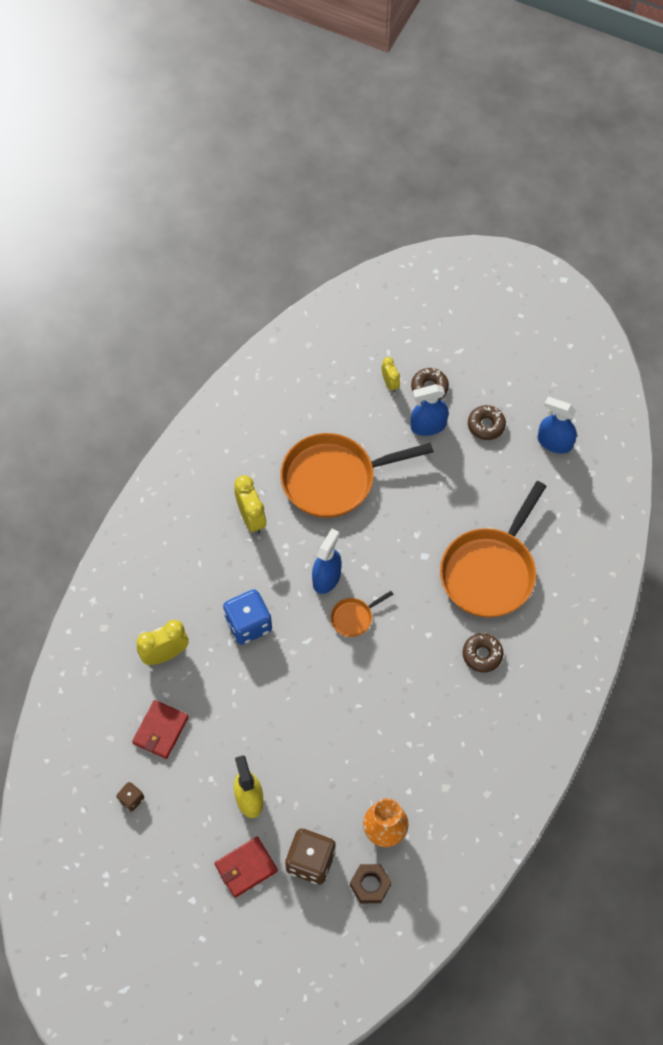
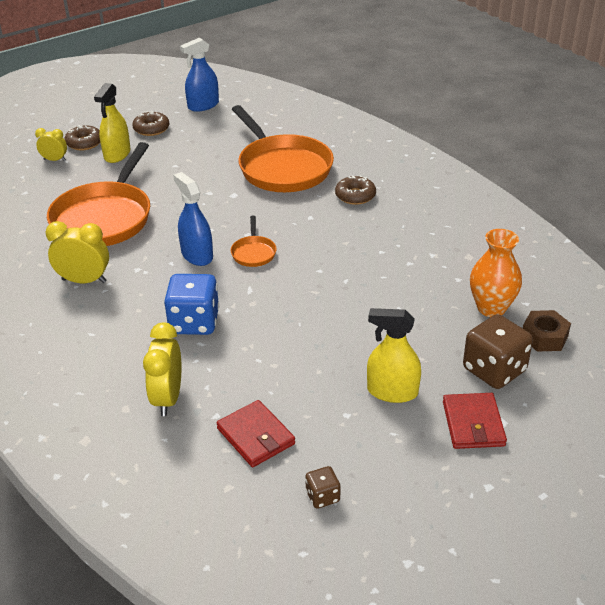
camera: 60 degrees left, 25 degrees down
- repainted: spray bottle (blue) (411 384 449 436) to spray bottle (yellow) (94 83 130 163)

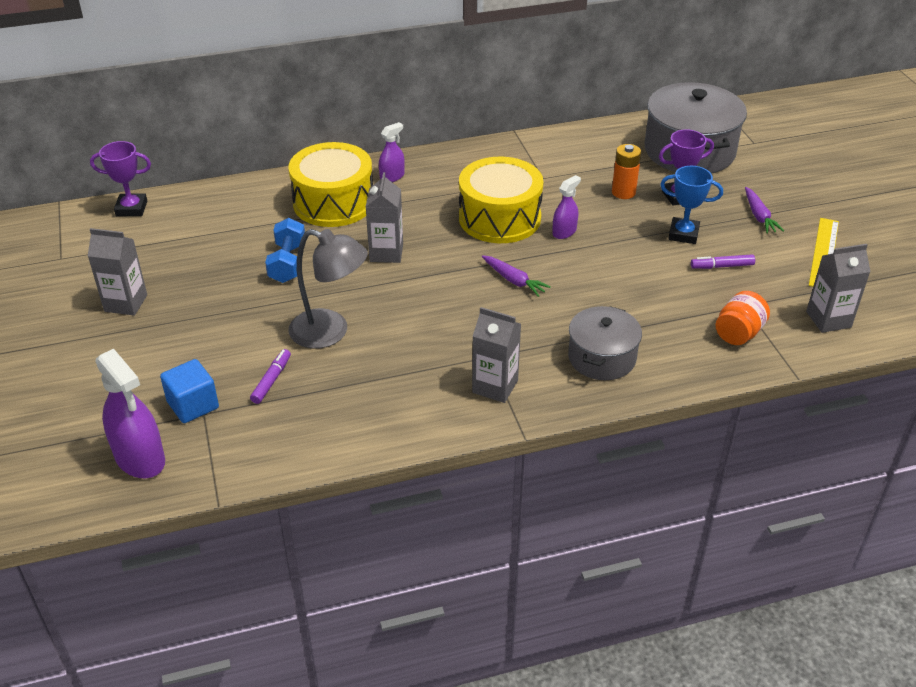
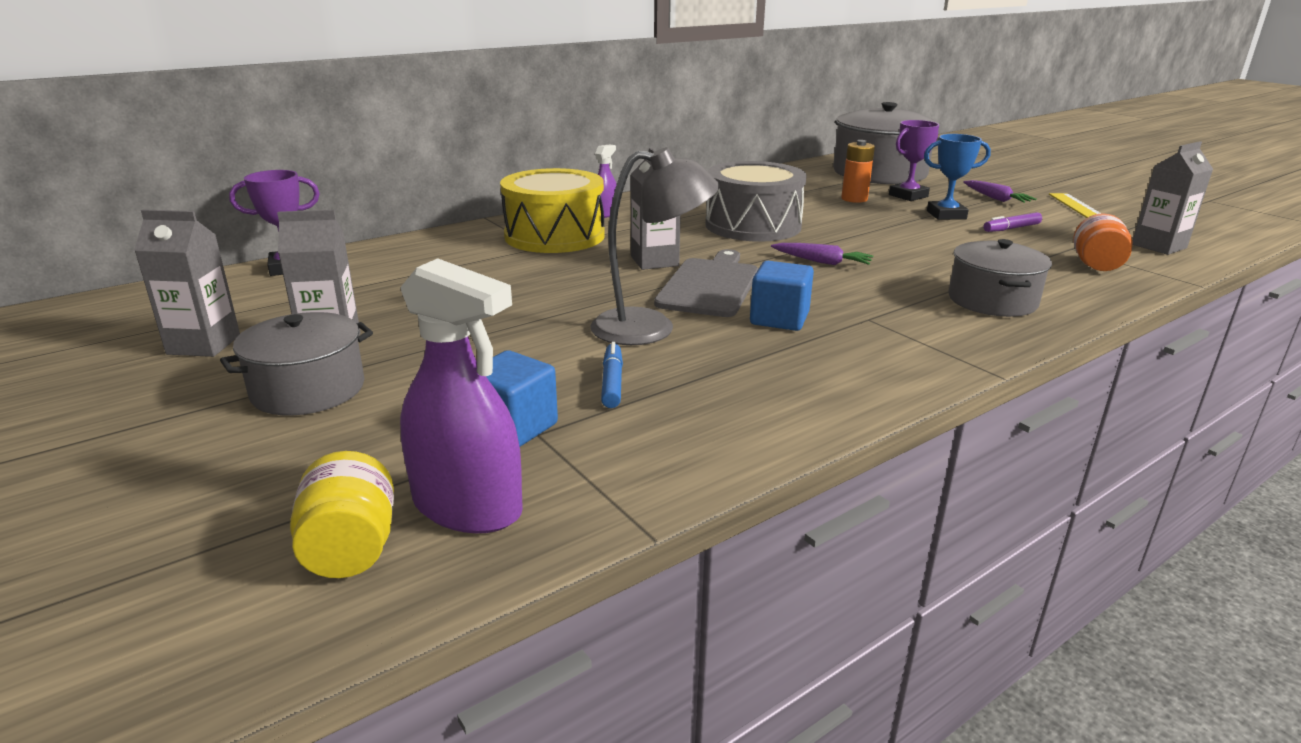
camera: 20 degrees left, 15 degrees down
- gone: dumbbell (blue) (265 218 305 283)
- gone: spray bottle (purple) (552 175 581 239)
- new: stockpot (grey) (220 312 373 416)
- new: jam jar (yellow) (290 451 394 578)
- new: bread board (grey) (654 249 758 317)
- new: cube (blue) (750 261 814 331)
- shifted: carton (grey) (472 307 521 403) to (134 209 240 357)
- repainted: marker pen (purple) (250 349 291 404) to marker pen (blue) (601 342 623 408)
- repainted: snare drum (yellow) (459 157 543 243) to snare drum (grey) (705 161 807 242)

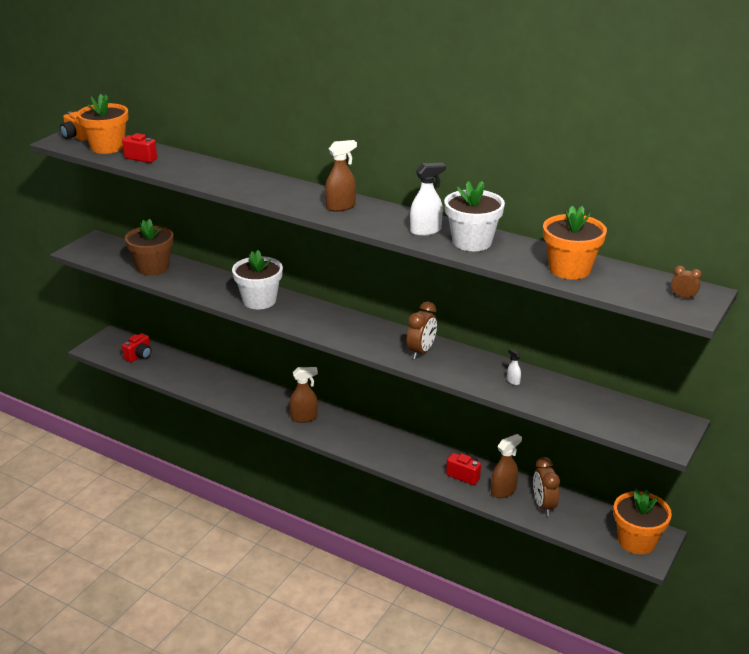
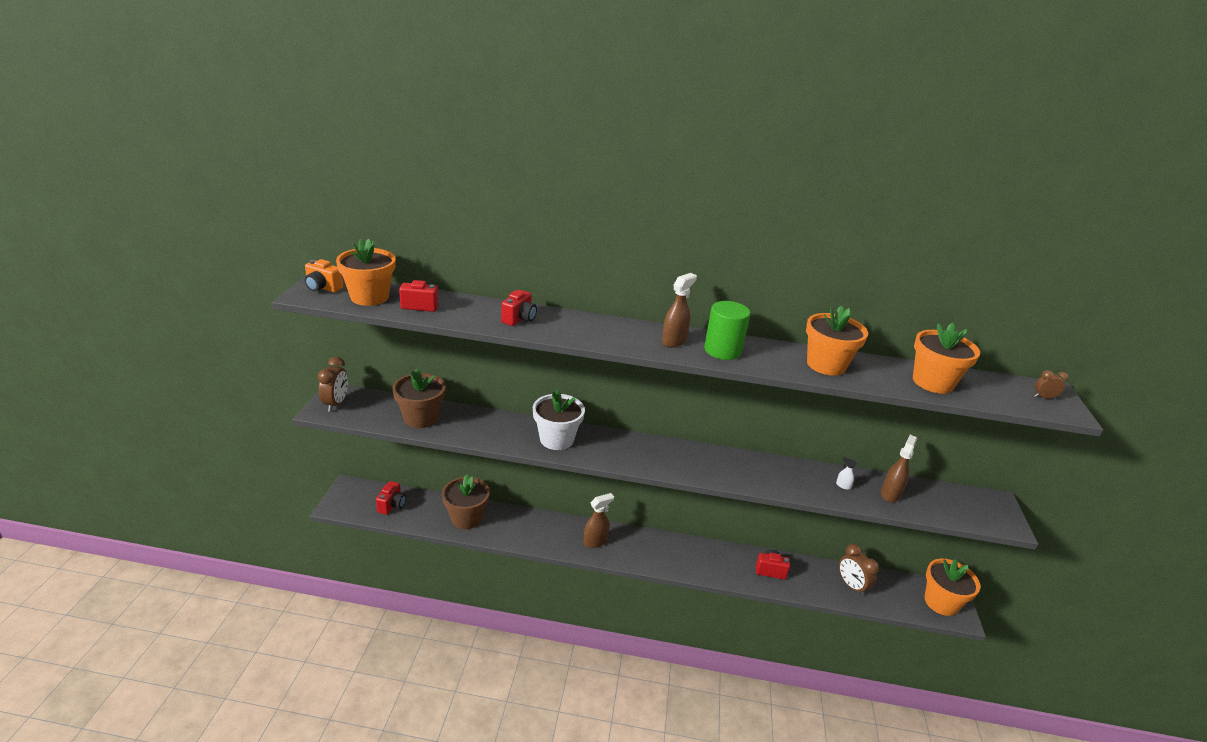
camera: 25 degrees left, 0 degrees up
- gone: spray bottle (pure white) (410 162 446 236)
- new: plant pot (brown) (442 474 490 529)
- new: photo camera (red) (501 290 537 326)
- new: cylinder shape (leaf-green) (704 301 751 360)
- shifted: bedside clock (brown) (407 301 437 359) to (318 357 348 412)
- shifted: spray bottle (brown) (491 434 522 498) to (881 435 917 503)
- repainted: plant pot (pure white) (444 181 505 251) to plant pot (orange) (806 306 868 376)

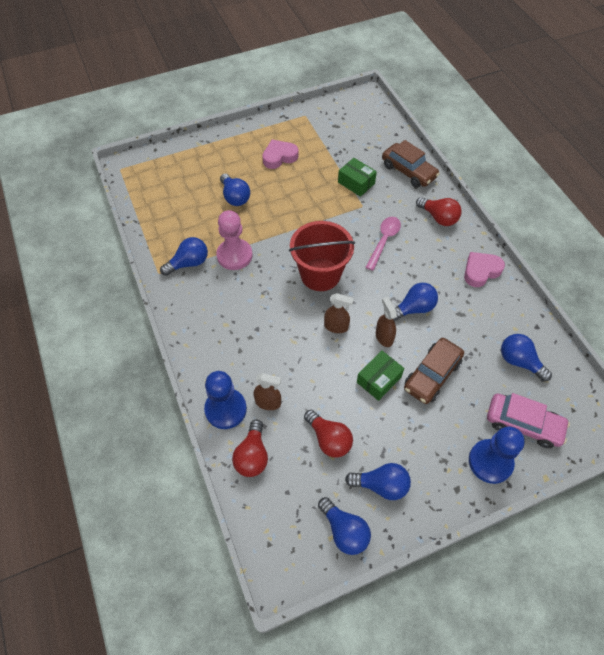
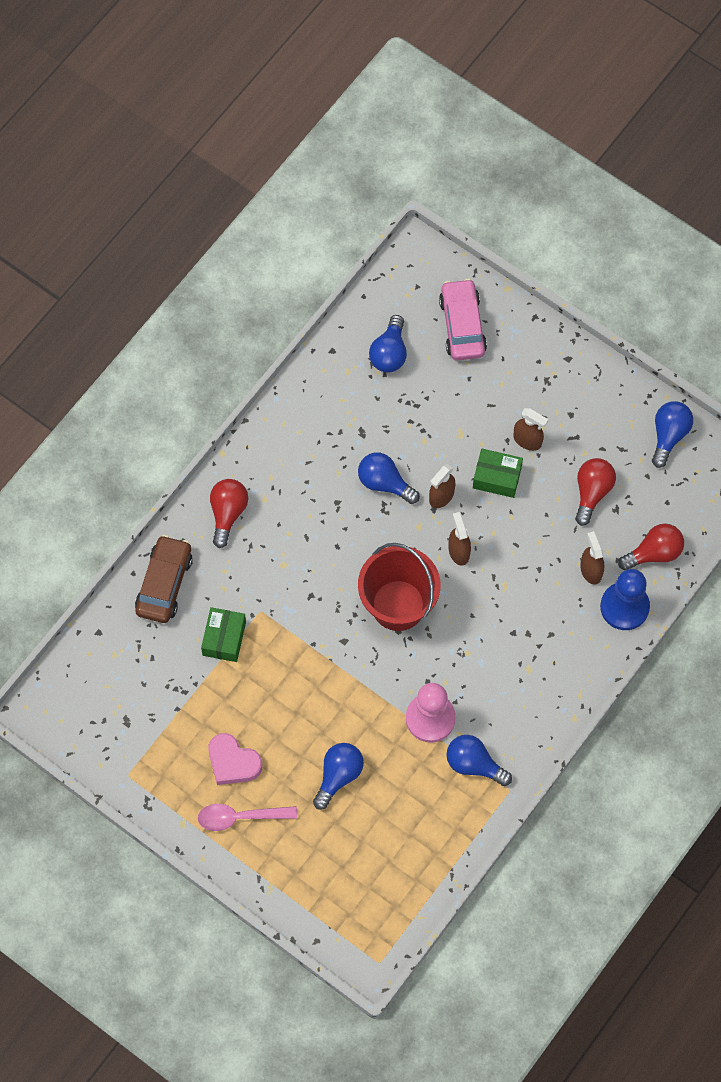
camera: 120 degrees left, 10 degrees up
- gone: light bulb (blue) (345 463 411 500)
- gone: car (brown) (404 338 464 404)
- gone: heart shape (rosy) (464 252 505 287)
- gone: game pawn (blue) (469 426 525 484)
- new: spray bottle (brown) (513 408 548 451)
- shifted: spoon (rosy) (365 217 401 271) to (198 804 297 831)

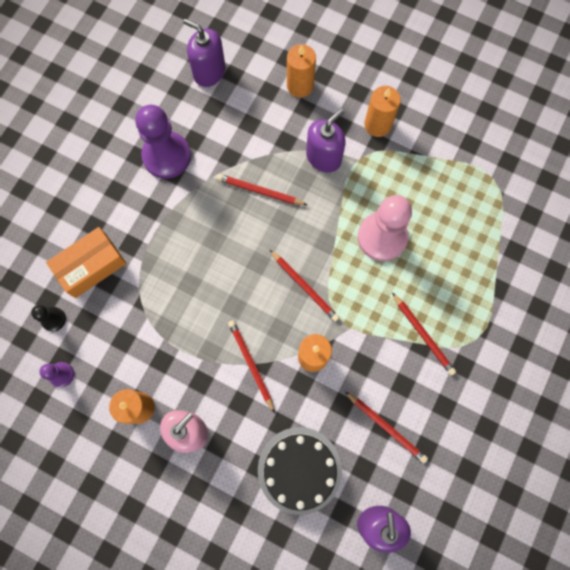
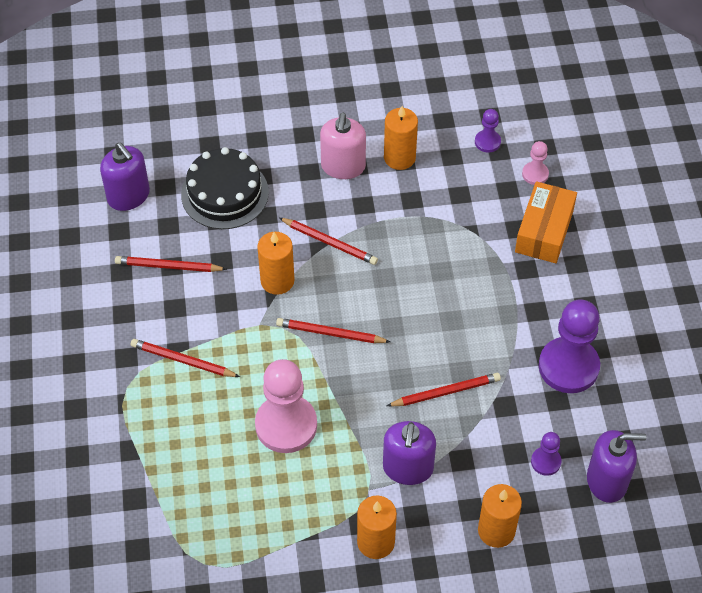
camera: 145 degrees right, 20 degrees down
- new: game pawn (purple) (531 432 562 476)
- repainted: game pawn (ebony) (31 305 66 332) to game pawn (rosy) (522 141 549 185)

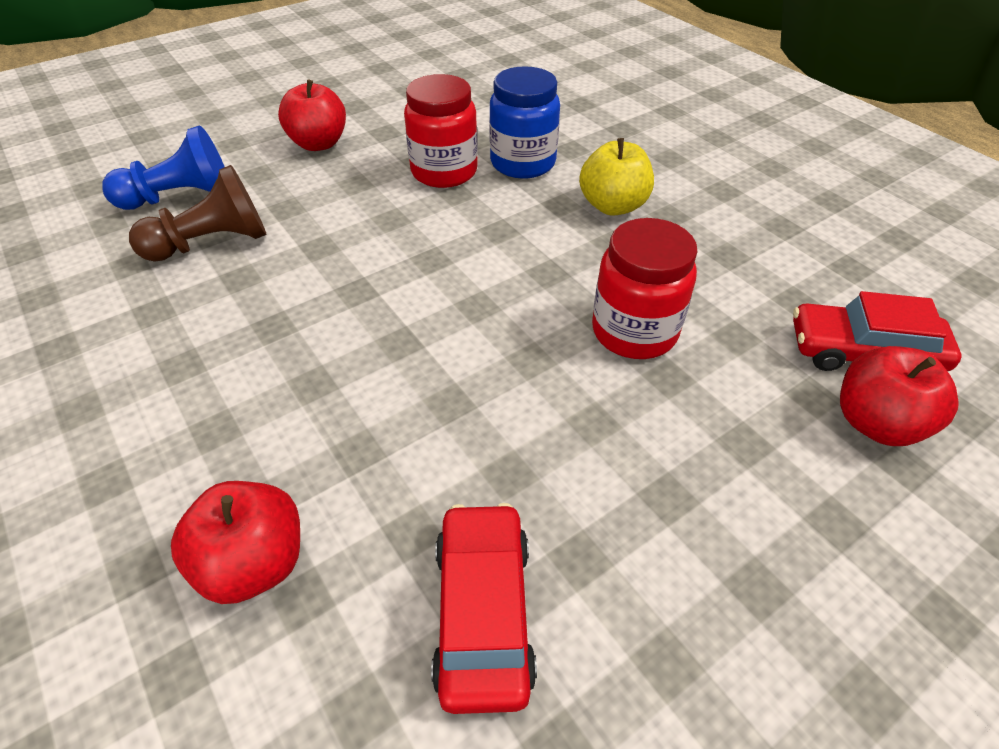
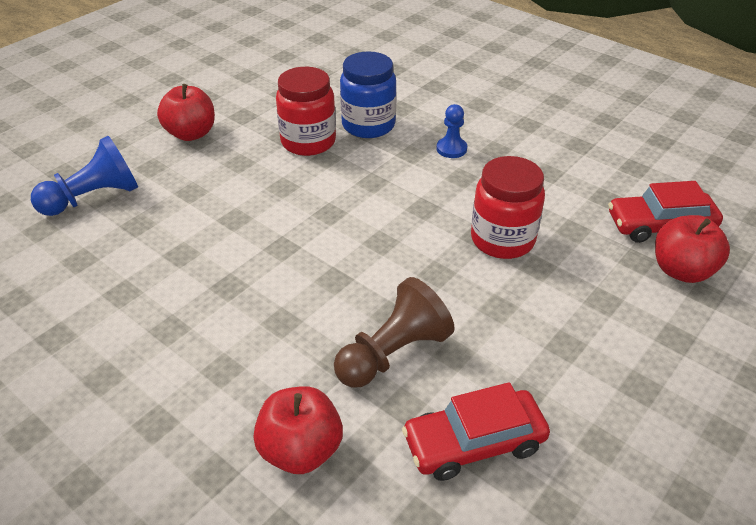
camera: 15 degrees left, 5 degrees down
- shifted: game pawn (brown) (129 165 266 261) to (334 277 455 388)
- swapped: toy apple (yellow) (579 138 654 216) to game pawn (blue) (436 104 467 158)
- rotated: car (red) (431 503 537 714) = (402 382 550 481) 90 degrees counterclockwise

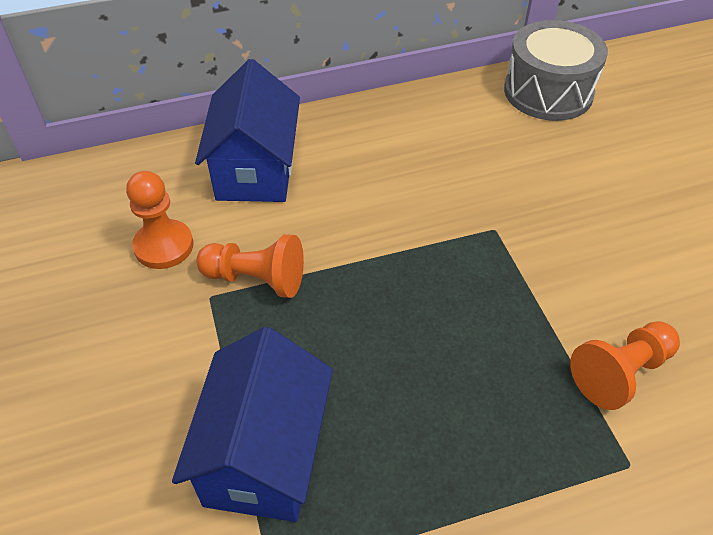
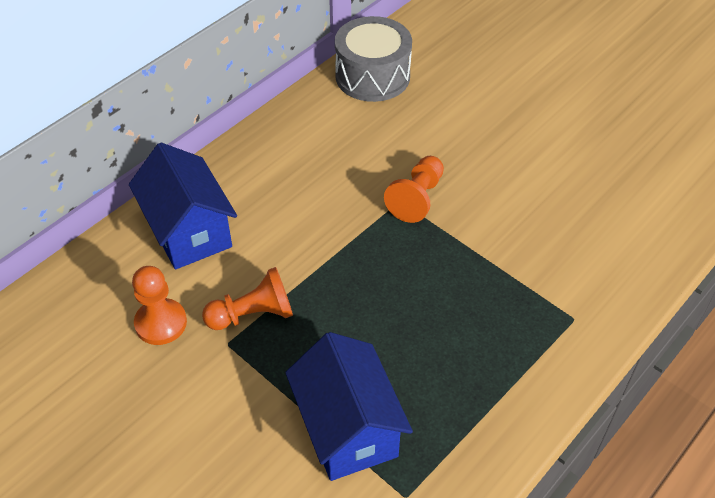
camera: 30 degrees left, 0 degrees up
- shifted: game pawn (orange) (570 321 680 410) to (384 156 444 223)

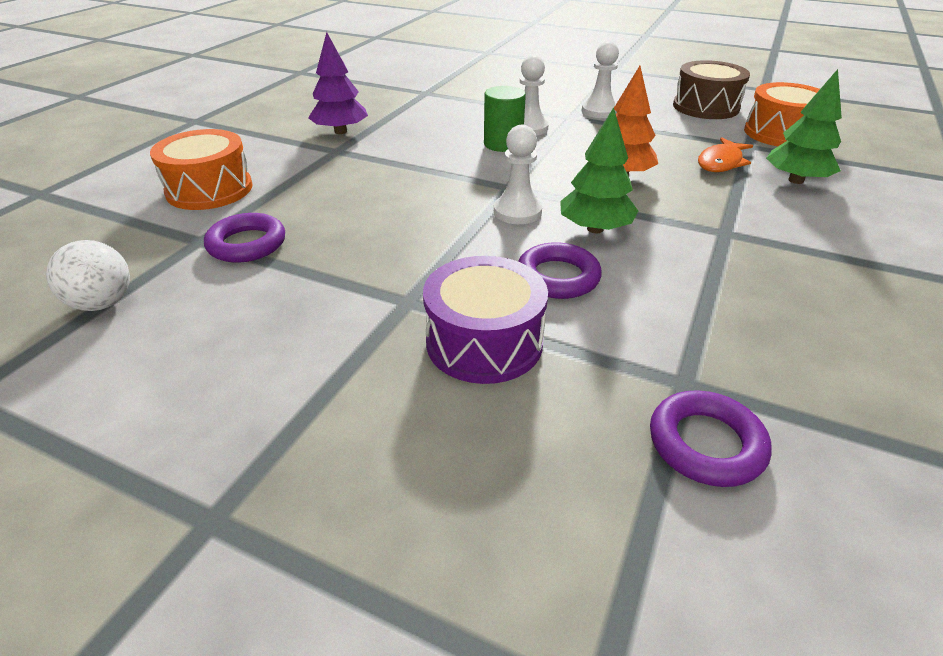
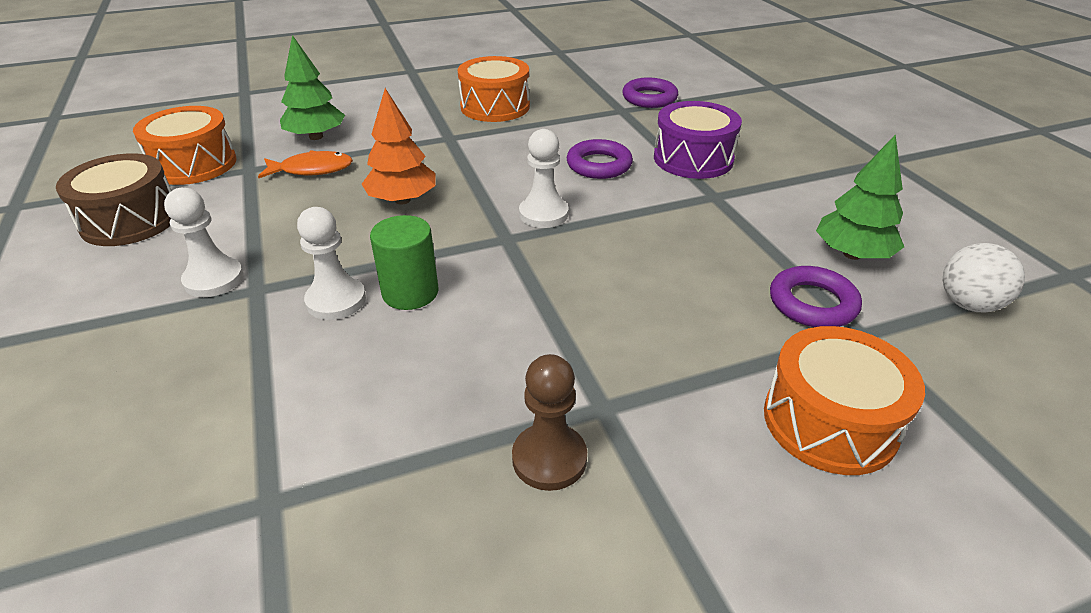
camera: 135 degrees left, 0 degrees up
- new: snare drum (orange) (458 56 530 122)
- shifted: toy tree (leaf-green) (560 107 638 233) to (816 134 904 260)
- swapped: toy tree (purple) (308 32 368 134) to game pawn (brown) (512 354 587 491)

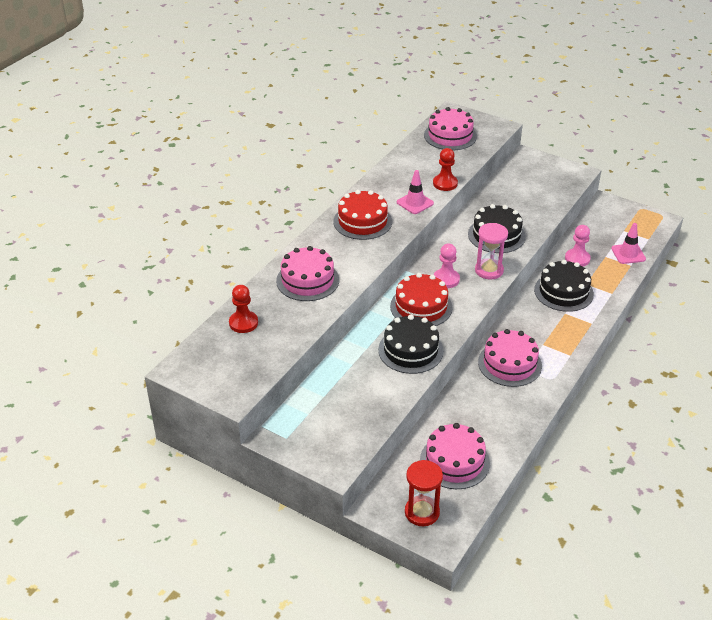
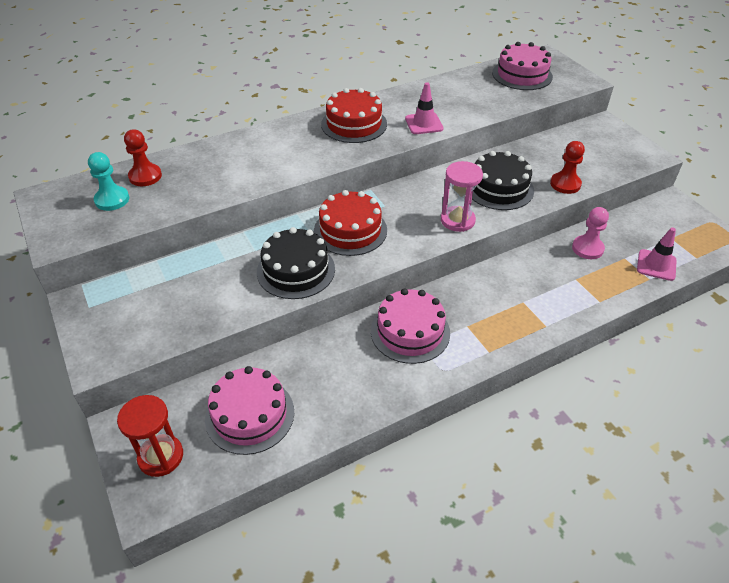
camera: 30 degrees right, 5 degrees up
- gone: cake (rosy) (276 246 339 301)
- gone: game pawn (rosy) (434 243 460 288)
- gone: cake (ebony) (534 260 594 312)
- new: game pawn (turquoise) (88 152 129 211)
- shifted: game pawn (red) (433 148 458 191) to (550 141 585 194)

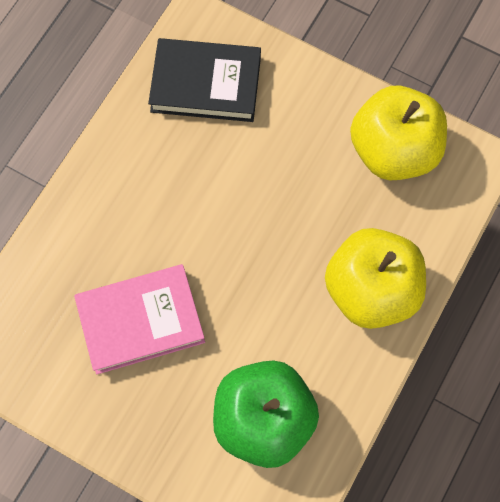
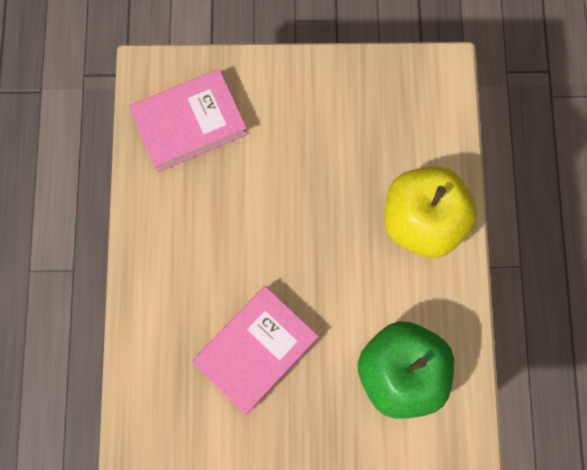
camera: 30 degrees left, 5 degrees up
- gone: toy apple (yellow) (350 86 447 180)
- repainted: book (ebony) (148 38 261 122) to book (rosy) (129 69 248 172)

